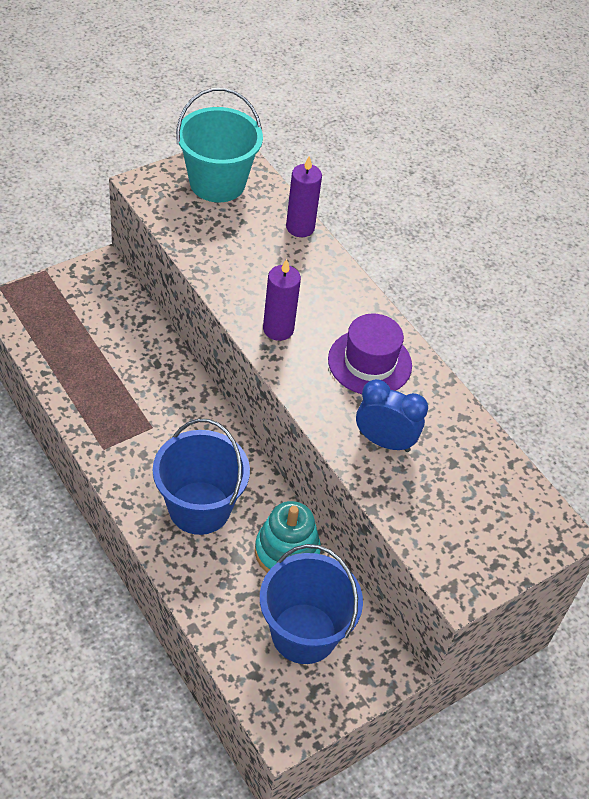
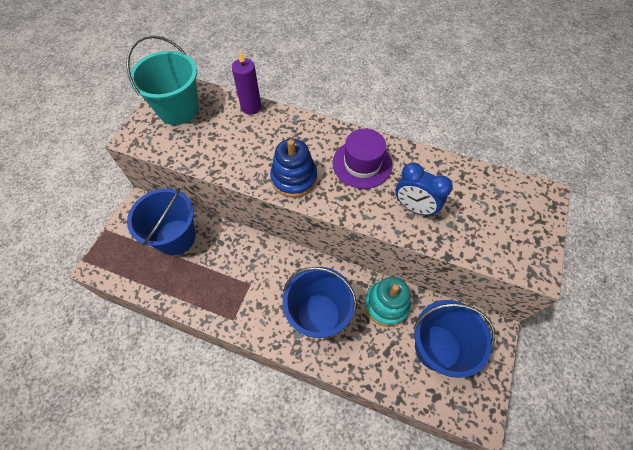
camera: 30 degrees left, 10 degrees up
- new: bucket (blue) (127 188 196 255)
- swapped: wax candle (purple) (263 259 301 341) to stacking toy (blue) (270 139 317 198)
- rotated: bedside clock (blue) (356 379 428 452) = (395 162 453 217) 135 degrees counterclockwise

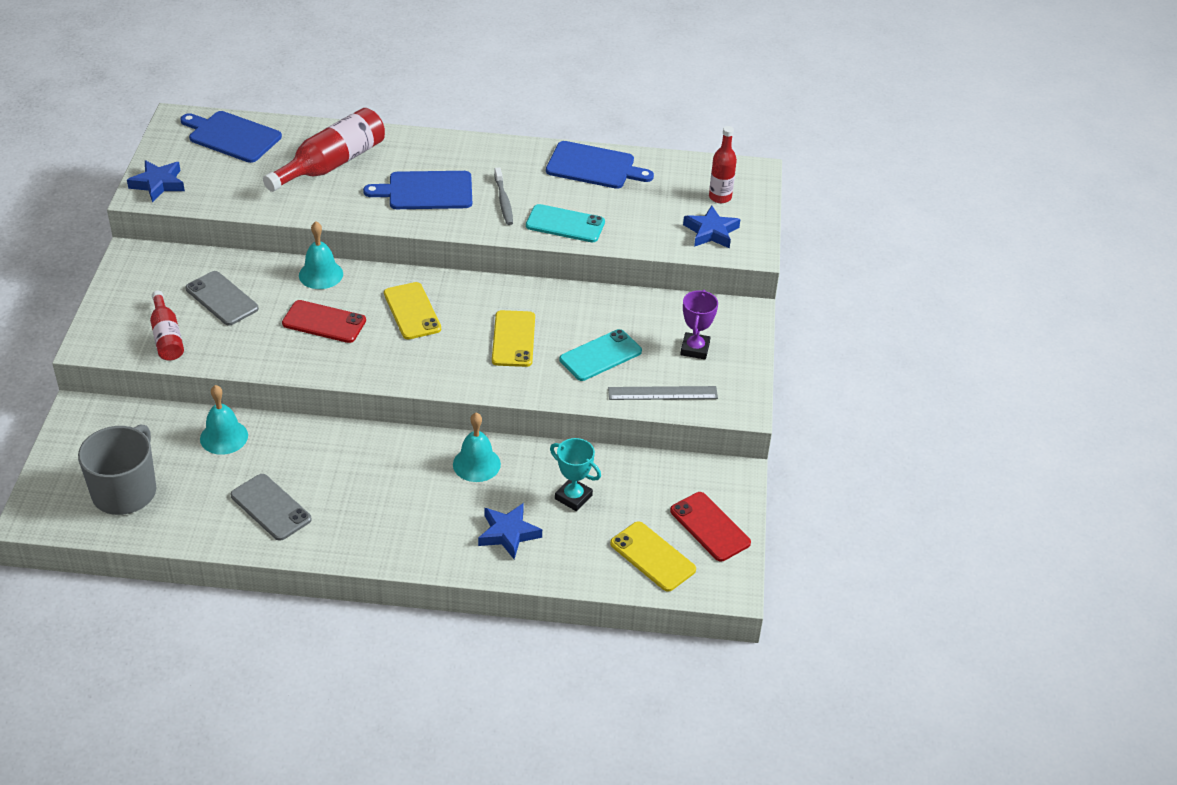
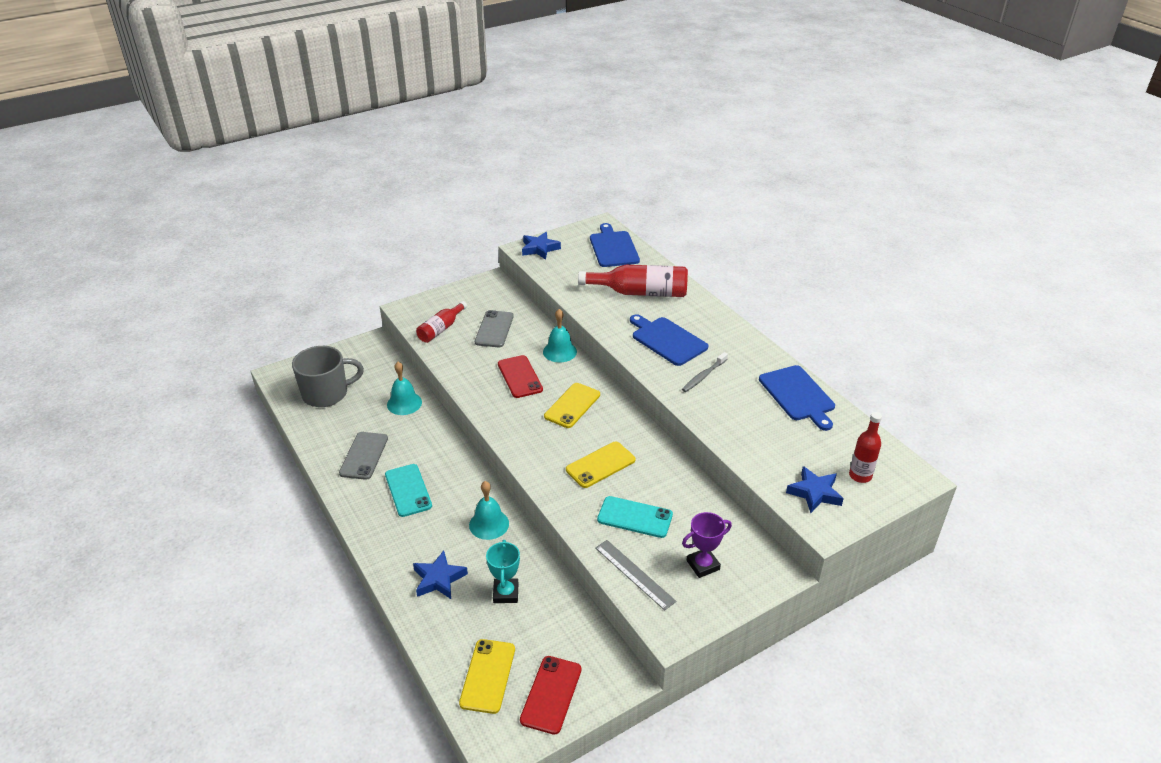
camera: 55 degrees right, 5 degrees down
- shifted: smartphone (turquoise) (526 204 605 242) to (385 464 432 517)

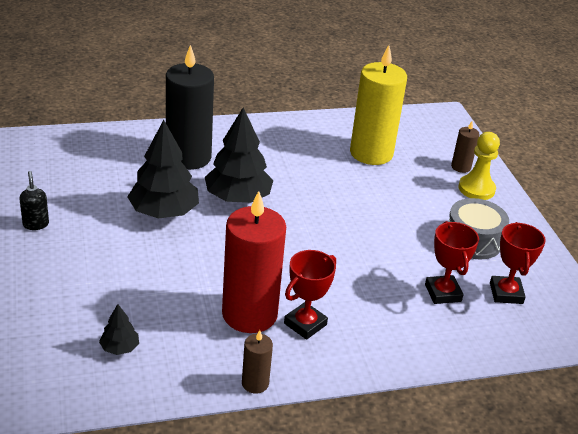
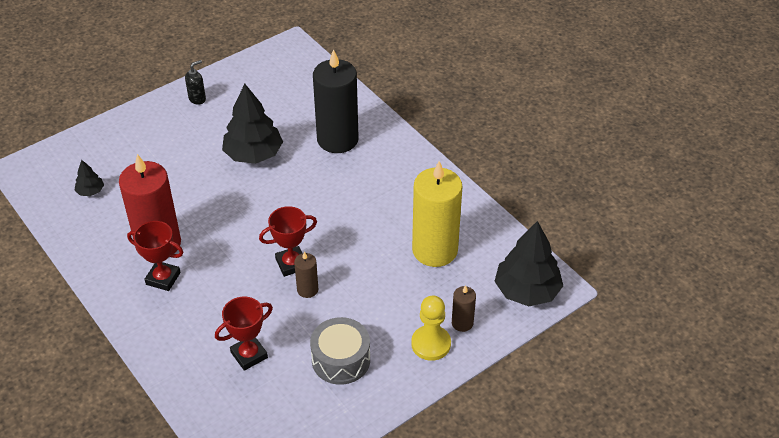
camera: 70 degrees right, 10 degrees up
- shifted: toy tree (ebony) (205 107 274 203) to (495 221 563 306)
- shifted: wax candle (brown) (242 330 273 394) to (294 251 318 298)
- shifted: trophy (red) (490 222 546 304) to (259 206 317 277)

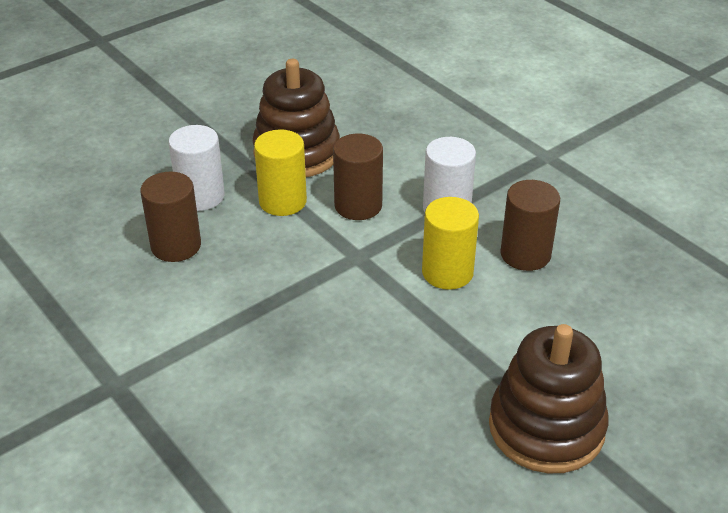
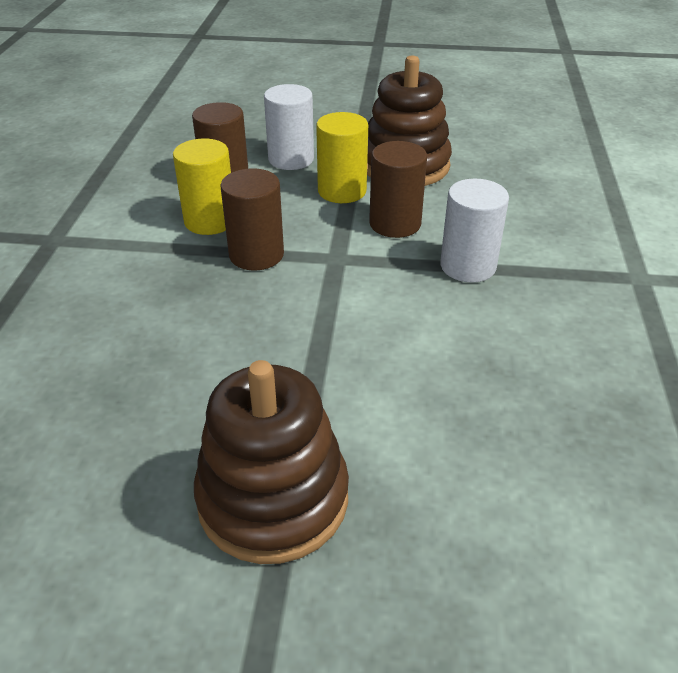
camera: 45 degrees right, 0 degrees up
- shifted: cylinder shape (yellow) (422 197 479 290) to (173 139 231 235)
- shifted: cylinder shape (brown) (500 180 560 271) to (220 168 284 271)

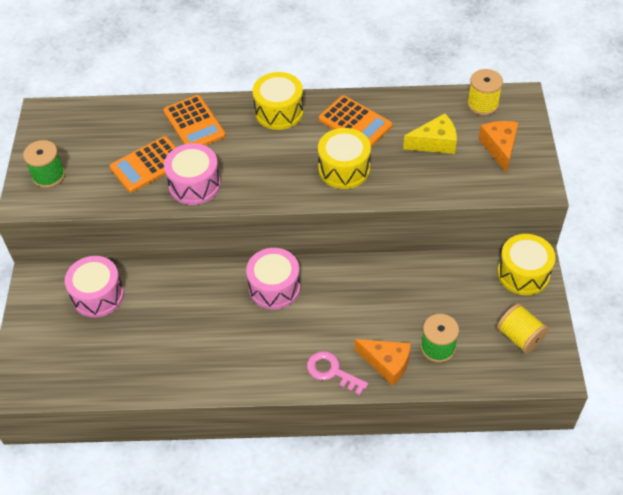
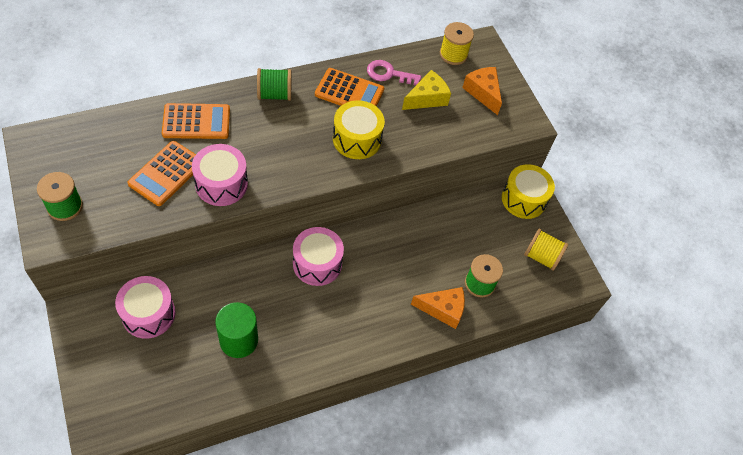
camera: 30 degrees left, 5 degrees up
- new: cylinder shape (leaf-green) (215 302 258 358)
- shifted: door key (rosy) (307 351 368 395) to (367 60 421 85)
- swapped: snare drum (yellow) (253 72 304 130) to spool (leaf-green) (257 68 292 101)
- rotated: pocket calculator (orange) (163 95 226 146) = (162 103 230 139) 45 degrees counterclockwise

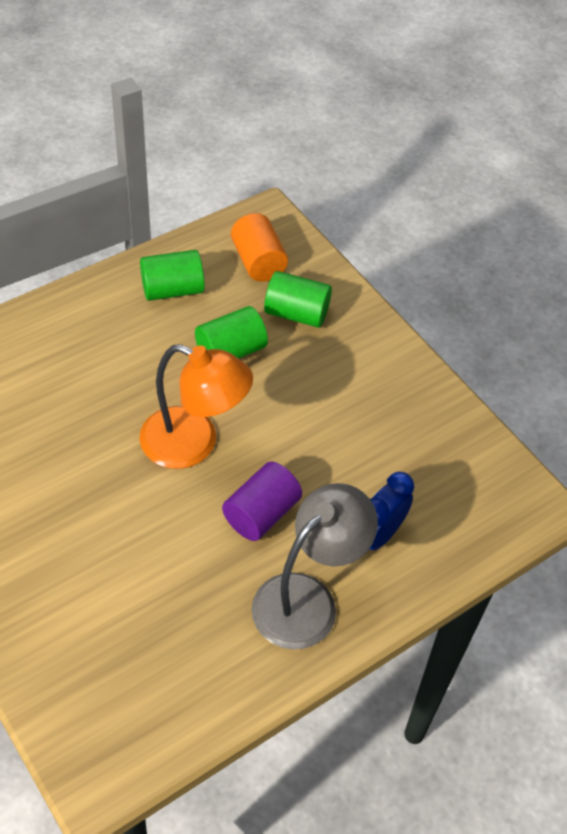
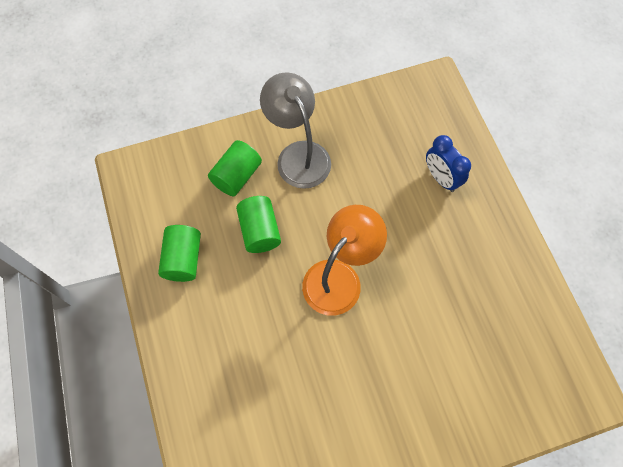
camera: 70 degrees left, 15 degrees up
- gone: cylinder shape (purple) (222 461 302 541)
- gone: cylinder shape (orange) (231 213 288 282)
- shifted: reading lamp (grey) (252 483 378 650) to (260 72 331 189)

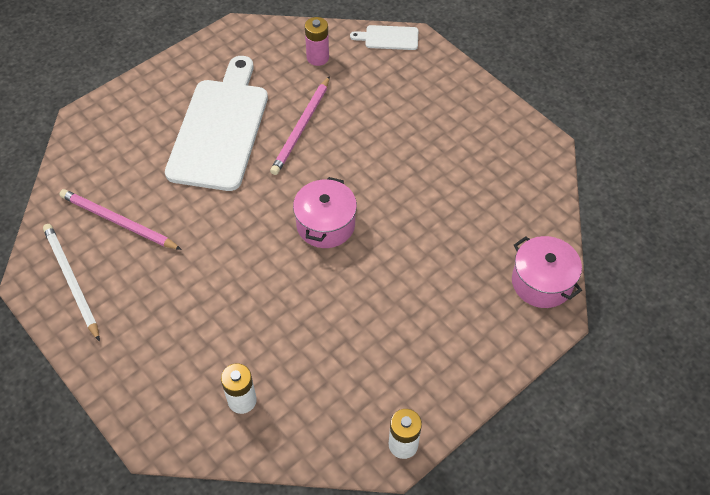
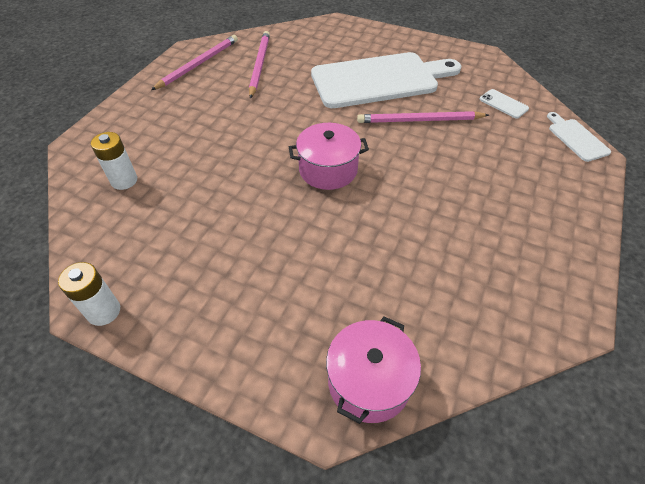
camera: 65 degrees right, 5 degrees down
- swapped: power cell (rosy) (305 17 329 66) to smartphone (pure white) (480 89 529 119)
- repainted: wooden pencil (pure white) (43 224 100 342) to wooden pencil (rosy) (151 35 238 90)

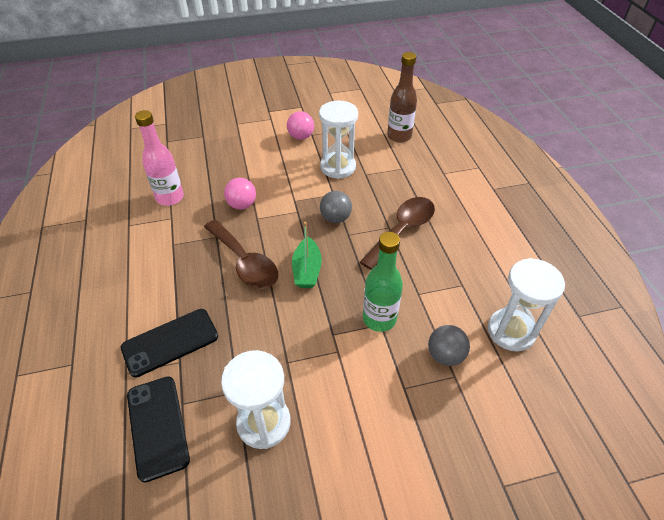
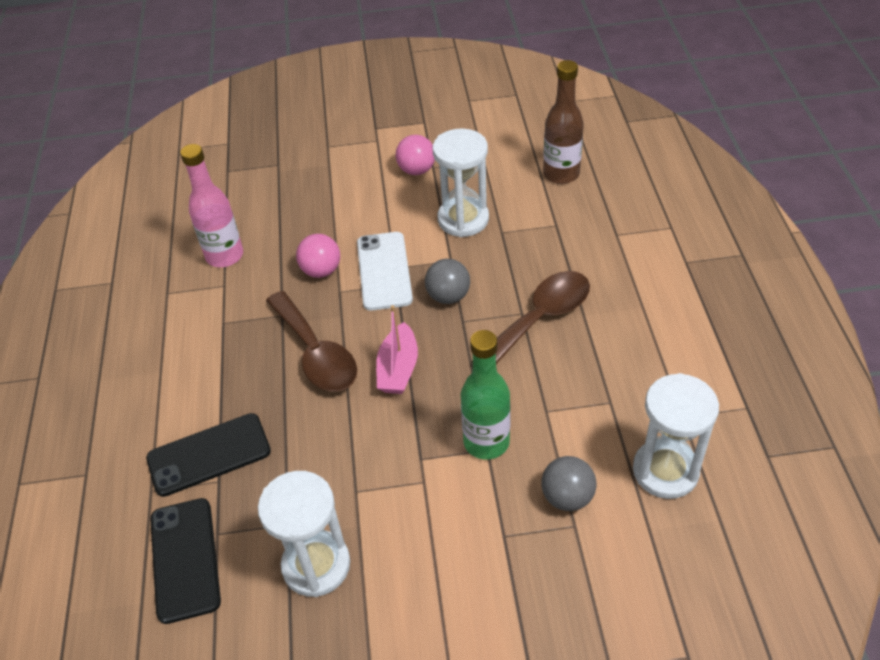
camera: 10 degrees right, 0 degrees up
- new: smartphone (pure white) (357 232 413 311)
- repainted: boat (leaf-green) (292 222 322 288) to boat (rosy) (376 305 418 394)

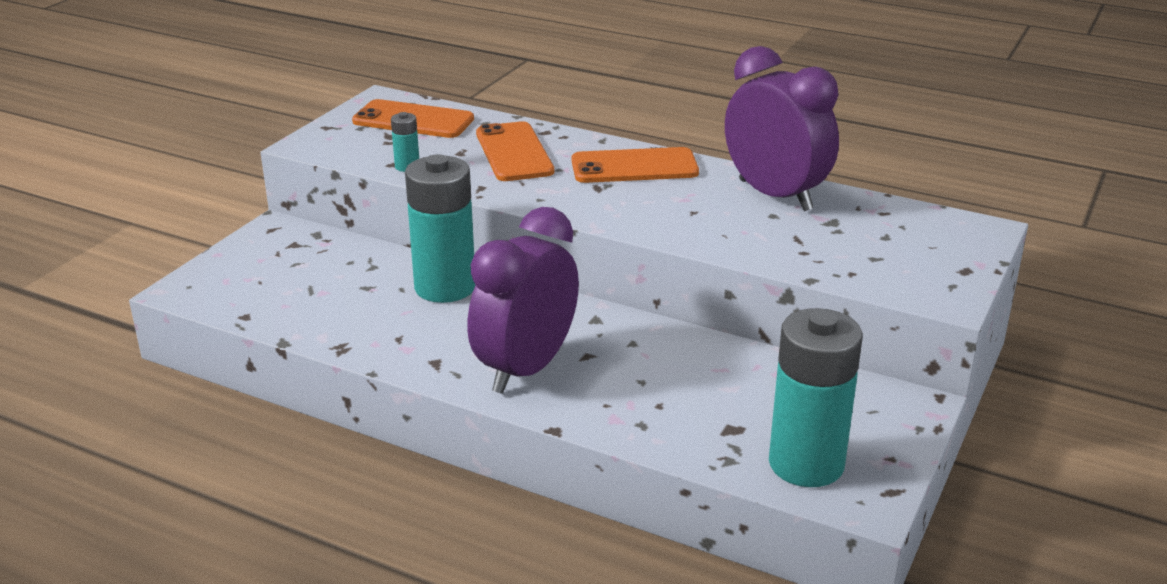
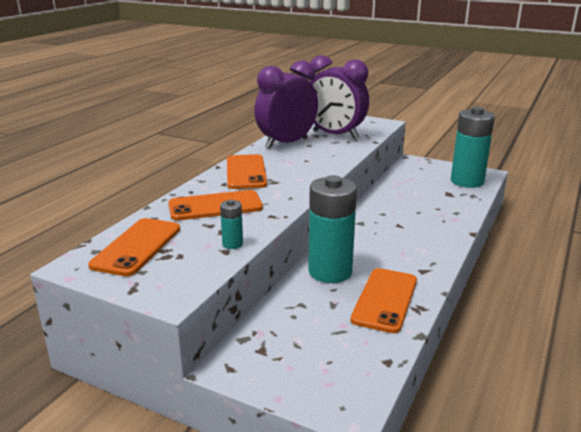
camera: 90 degrees left, 5 degrees down
- new: smartphone (orange) (351 268 417 333)
- shifted: bedside clock (purple) (467 207 579 394) to (310 55 369 139)

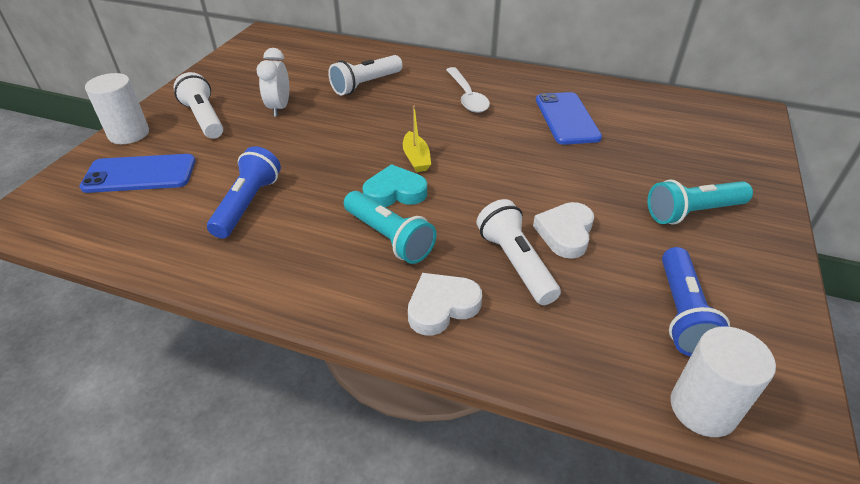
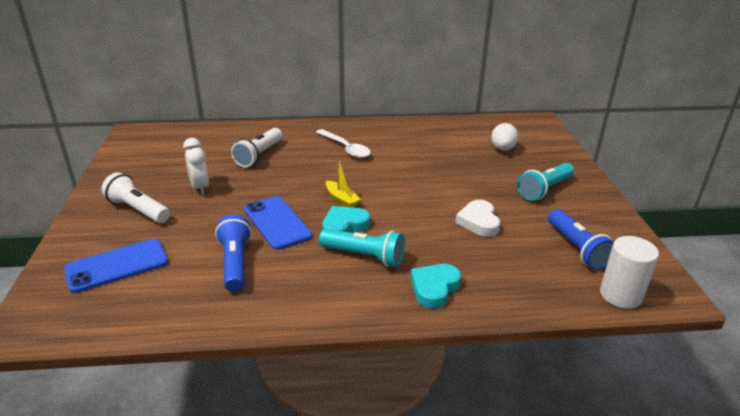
camera: 25 degrees left, 10 degrees down
- gone: cylinder shape (pure white) (85 73 149 144)
- gone: flashlight (pure white) (477 199 561 305)
- new: egg shape (pure white) (491 123 518 151)
- shifted: smartphone (blue) (536 92 602 145) to (244 196 312 250)
- repainted: heart shape (pure white) (408 273 482 336) to heart shape (turquoise) (411 264 461 309)

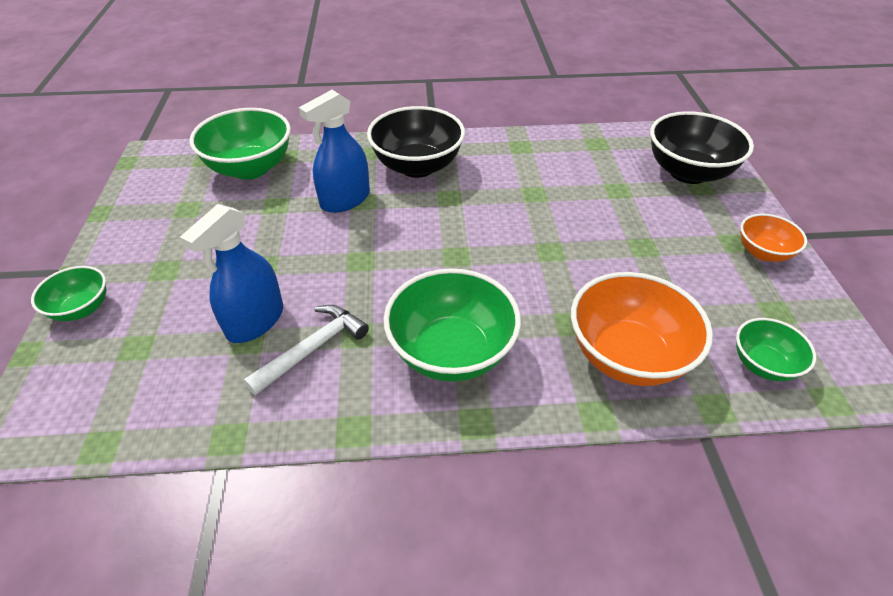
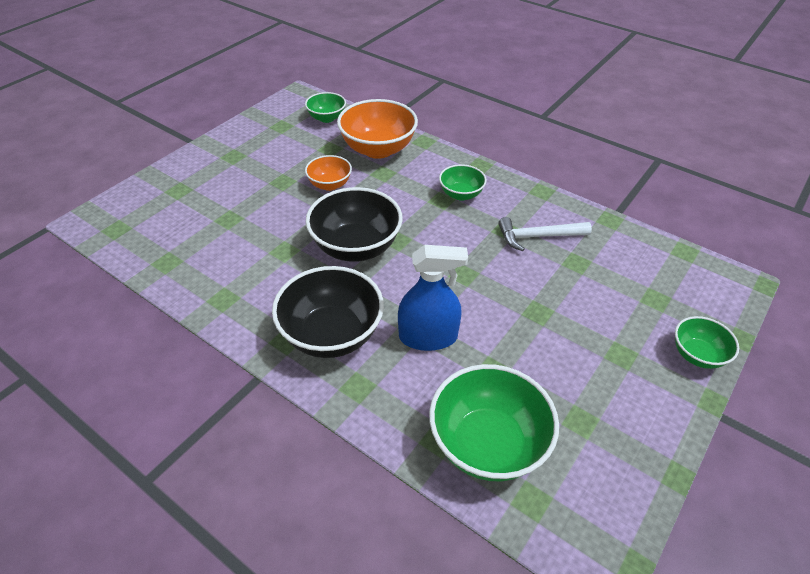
camera: 140 degrees left, 0 degrees up
- gone: spray bottle (blue) (180 204 283 343)
- shifted: deep dish (ebony) (650 111 754 184) to (306 187 403 262)
- shifted: deep dish (orange) (740 214 807 262) to (305 155 352 191)
- scaled: deep dish (leaf-green) (383 269 521 382) = (439 164 487 201) x0.55

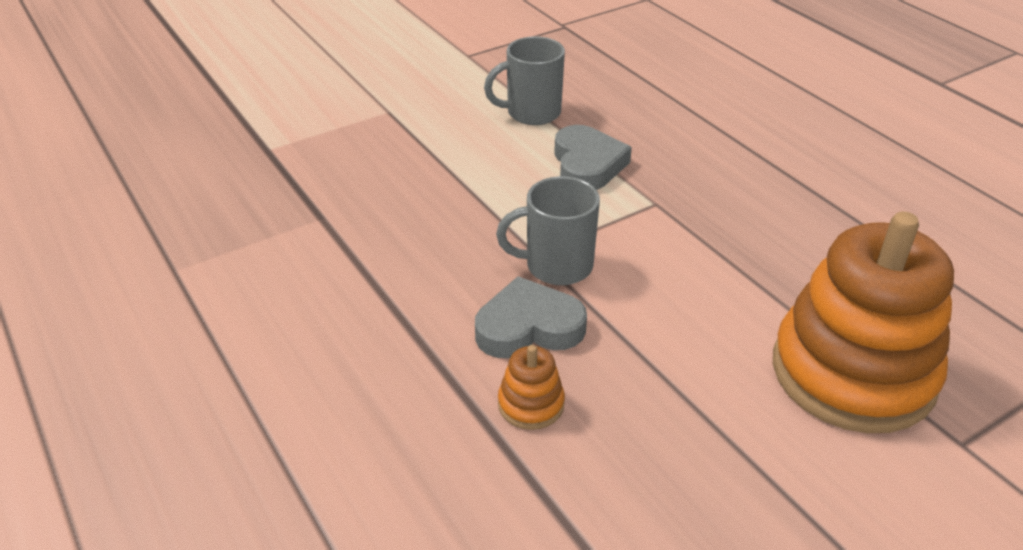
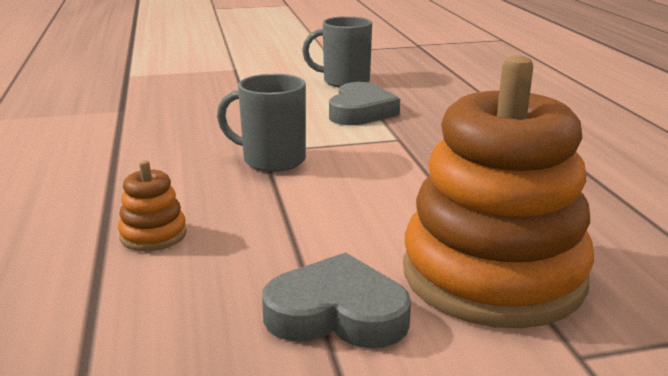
camera: 20 degrees right, 15 degrees down
- shifted: heart shape (grey) (475 276 587 358) to (262 252 411 348)

